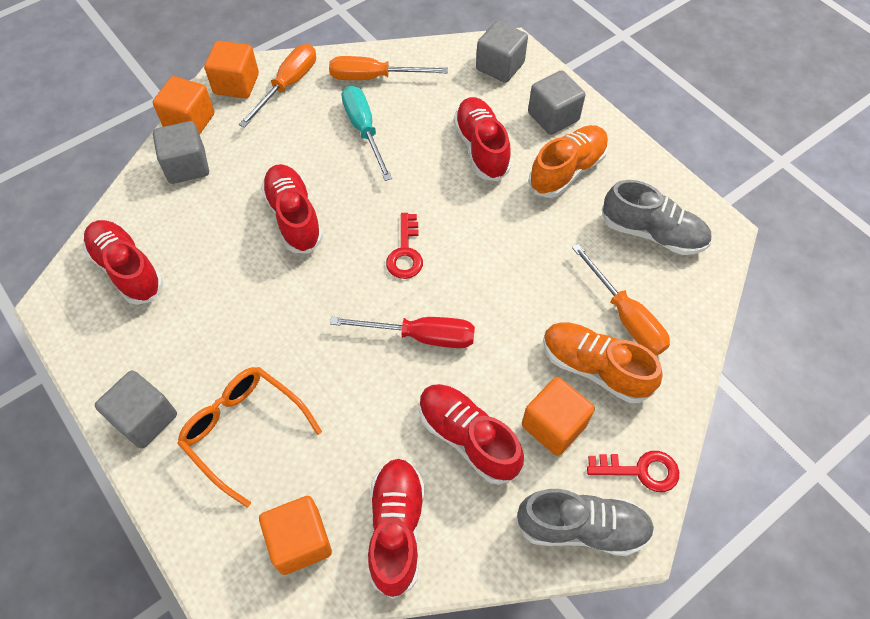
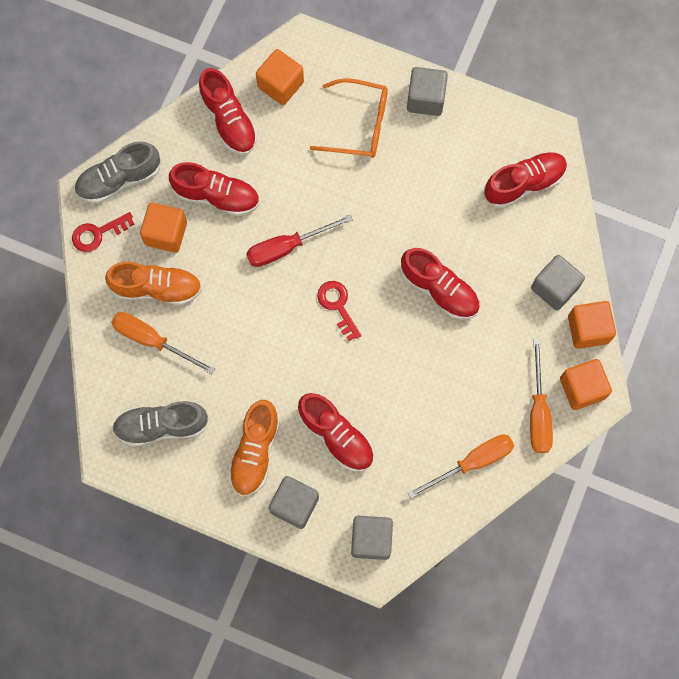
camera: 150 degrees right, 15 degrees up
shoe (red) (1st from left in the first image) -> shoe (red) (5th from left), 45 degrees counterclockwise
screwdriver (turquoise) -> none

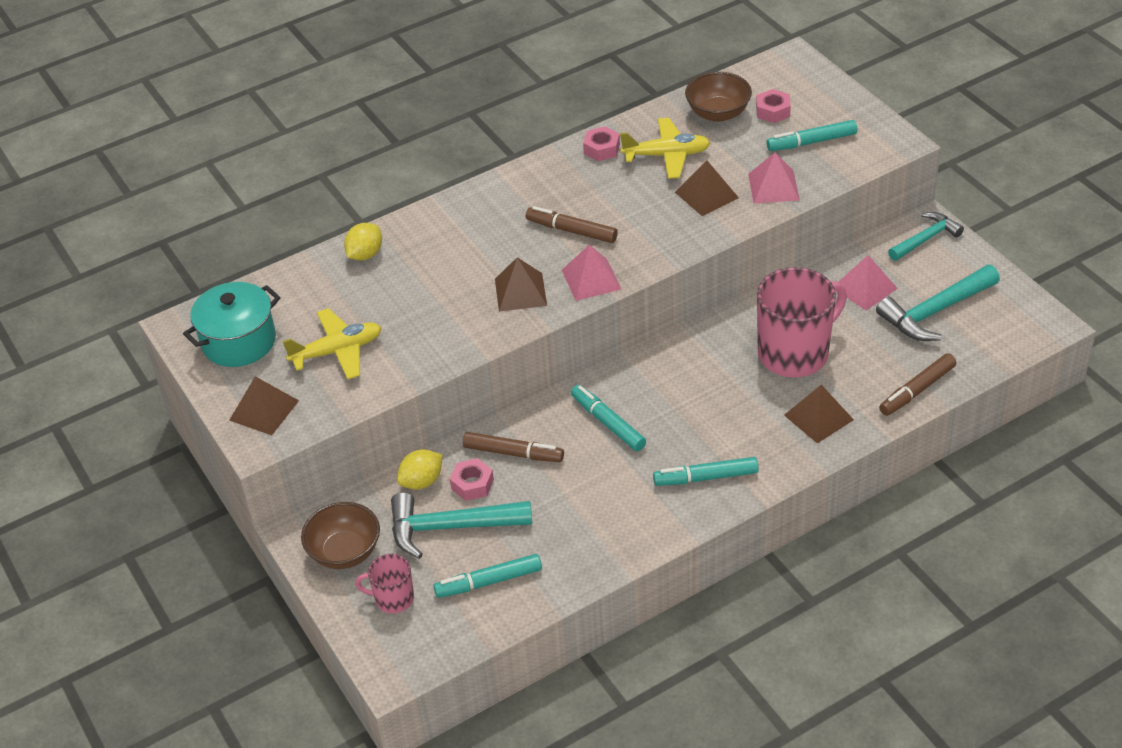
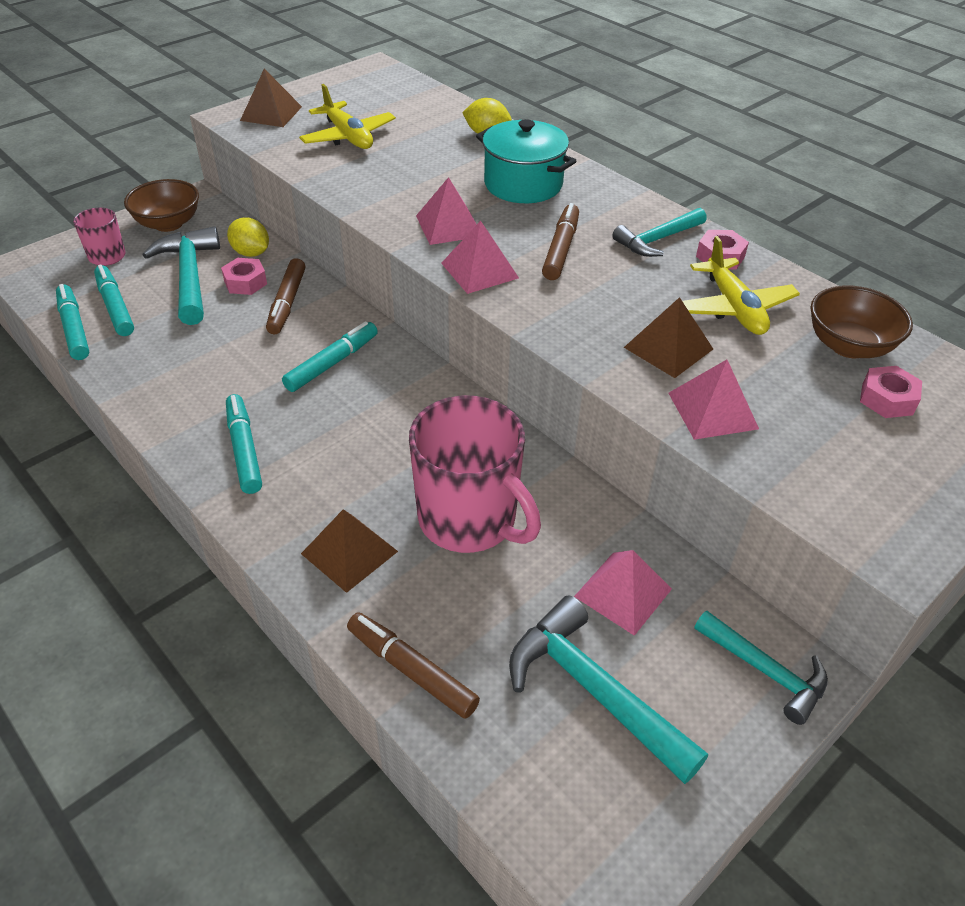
camera: 75 degrees right, 0 degrees up
pot (turquoise), move
pyramid (brown) (2nd from left) -> pyramid (pink) (1st from left)
marker (turquoise) (4th from left in the first image) -> marker (turquoise) (1st from left), move
none -> hammer (turquoise) (3rd from left)

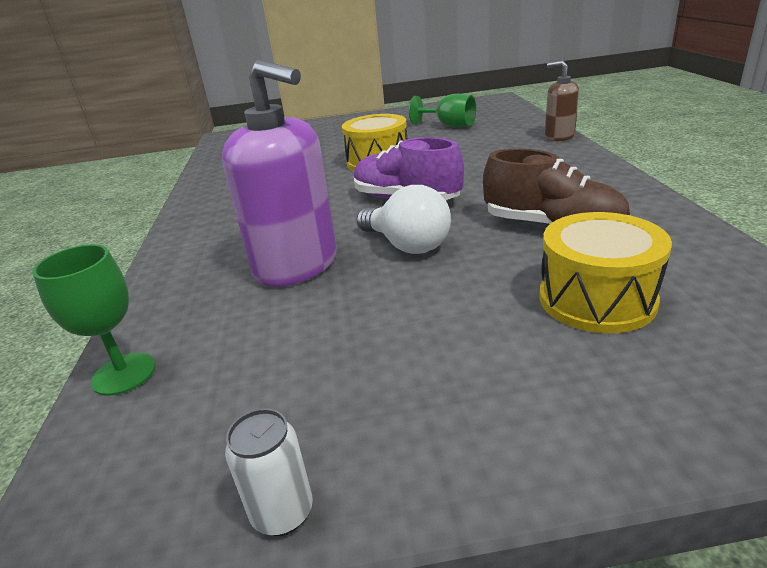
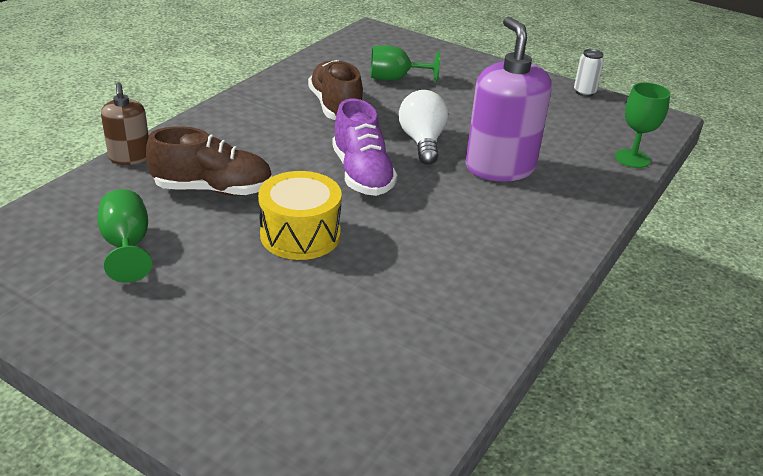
camera: 145 degrees left, 5 degrees up
drum (yellow) (2nd from left) -> goblet (green) (2nd from left)
none -> shoe (brown) (1st from left)

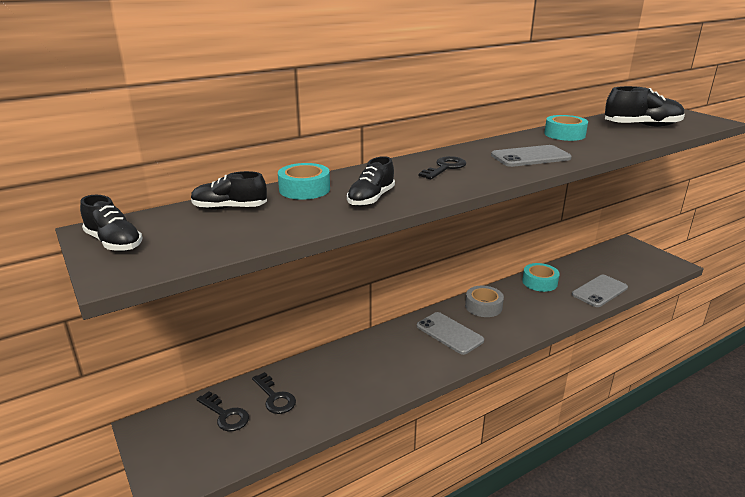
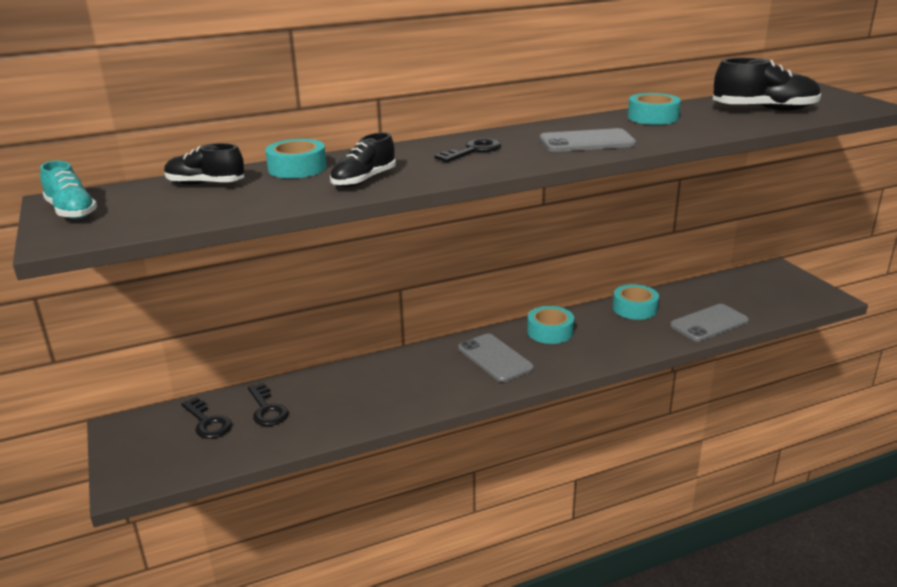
camera: 10 degrees right, 0 degrees up
shoe (black) (1st from left) -> shoe (turquoise)
tape (grey) -> tape (turquoise) (2nd from left)

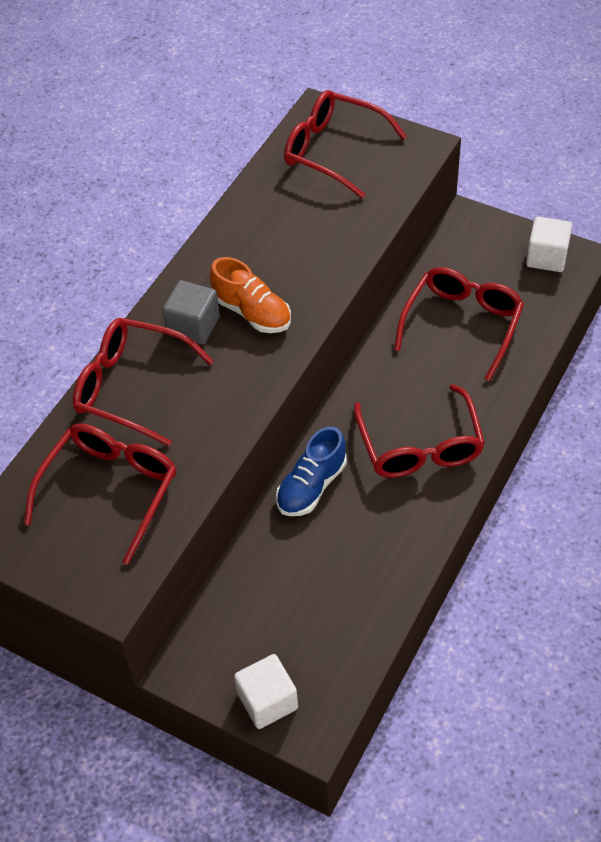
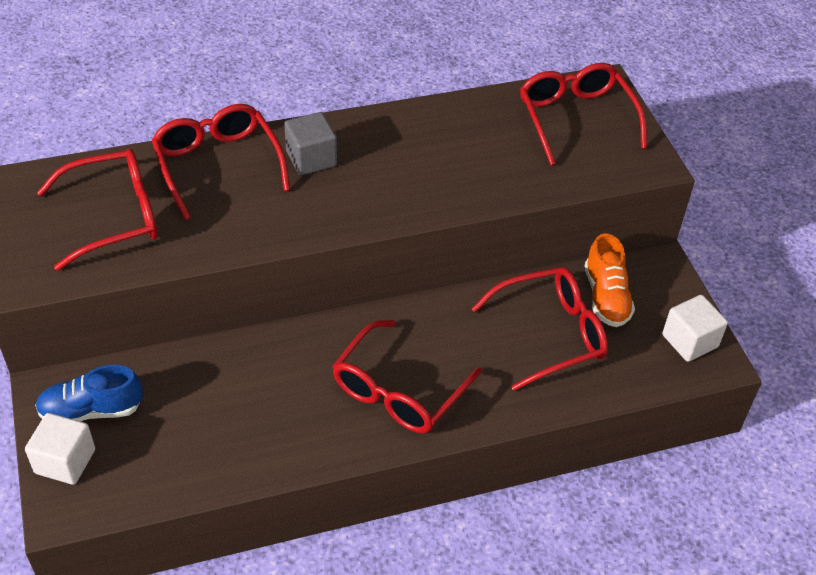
camera: 40 degrees right, 5 degrees down
shoe (orange), move
shoe (blue), move

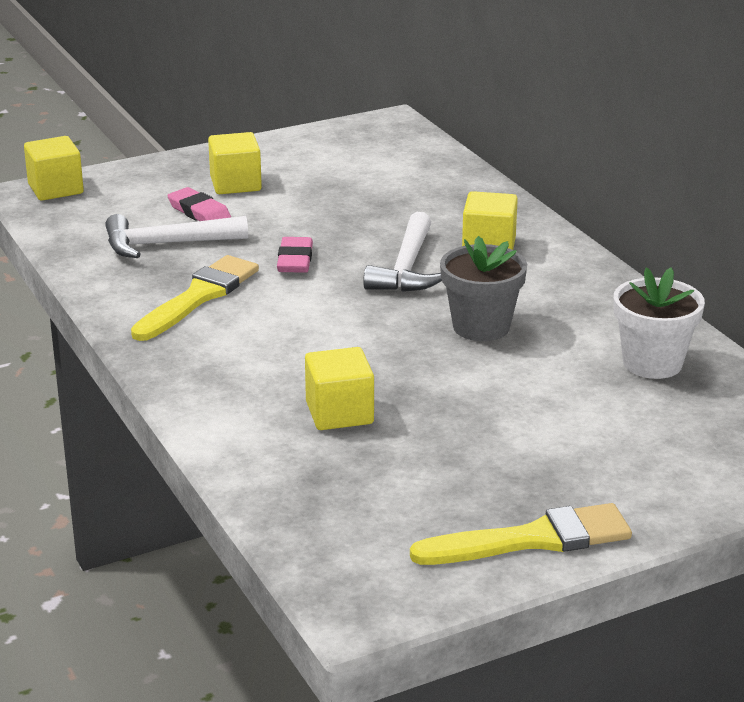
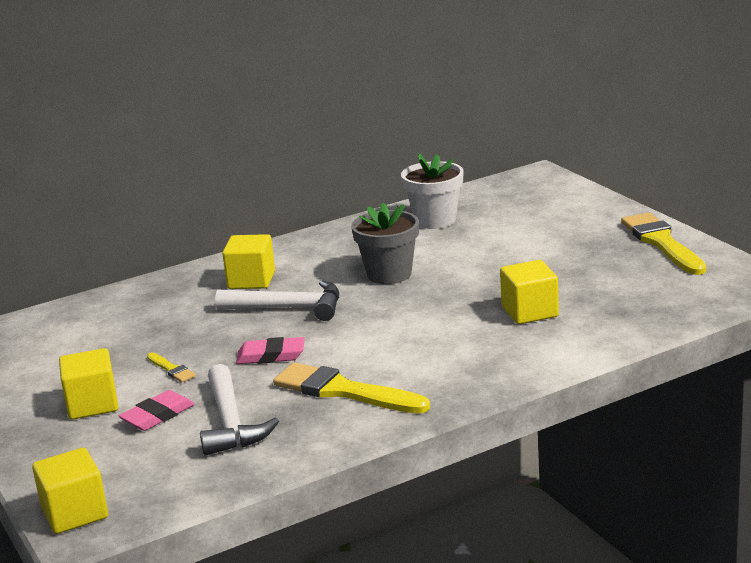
camera: 90 degrees left, 5 degrees down
none -> brush (yellow) (1st from left)

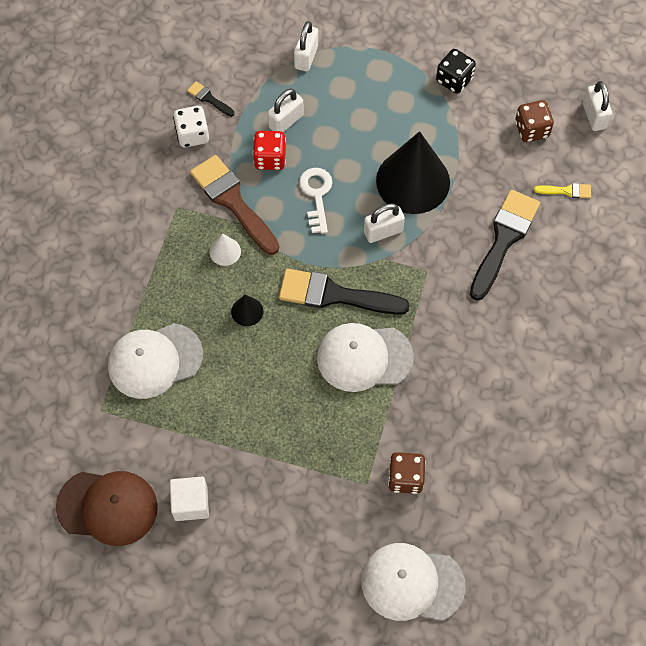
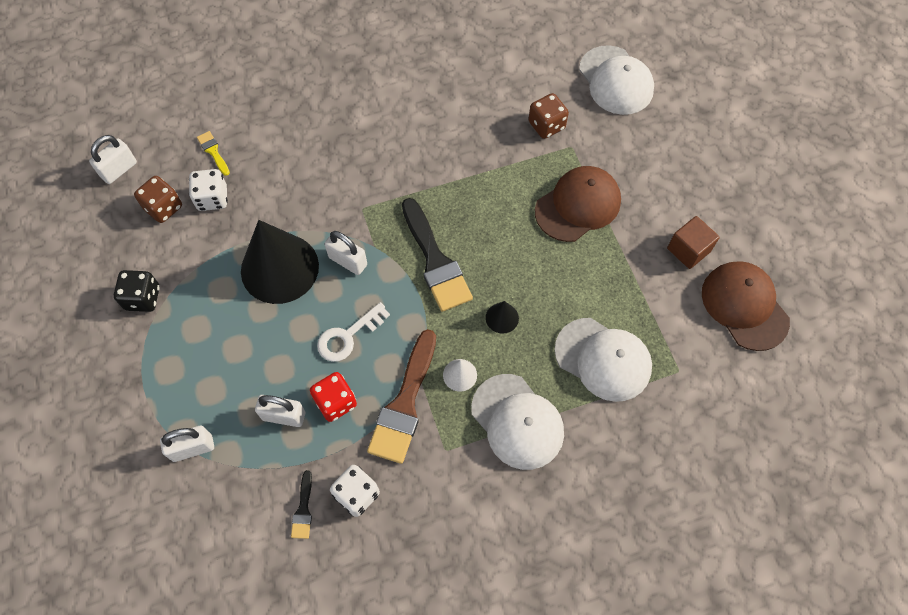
camera: 125 degrees left, 0 degrees up
cube (white) -> cube (brown)
cap (white) (2nd from left in the first image) -> cap (white) (1st from left), move
brush (black) (3rd from left) -> none
none -> dice (white) (1st from left)
none -> cap (brown) (1st from left)

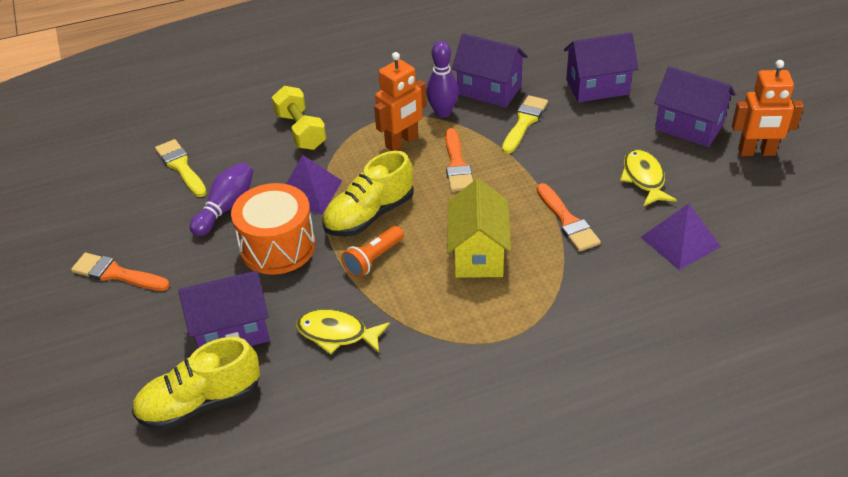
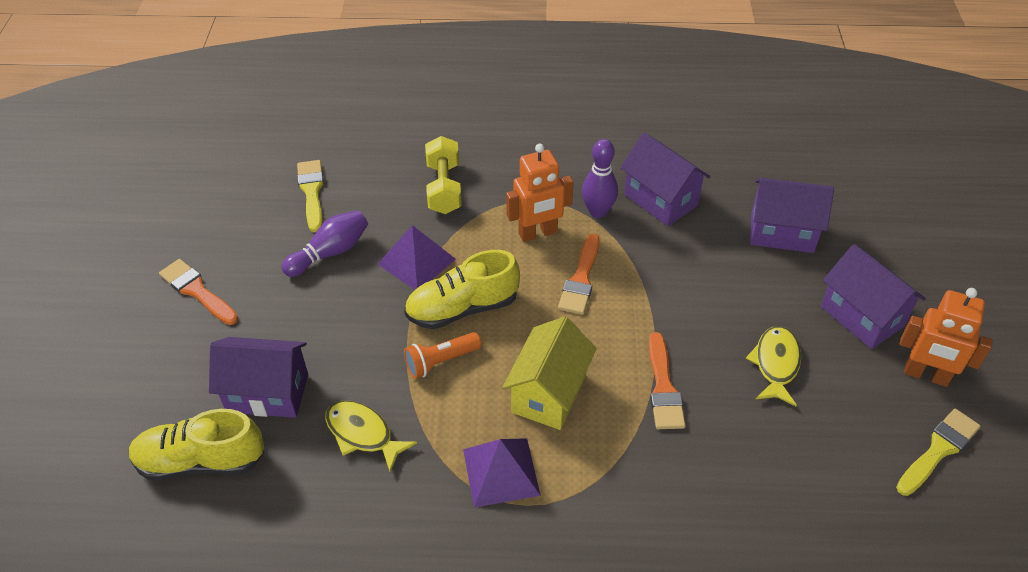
camera: 20 degrees right, 5 degrees up
drum (orange) -> none
brush (yellow) (2nd from left), move
pyramid (purple) (2nd from left), move

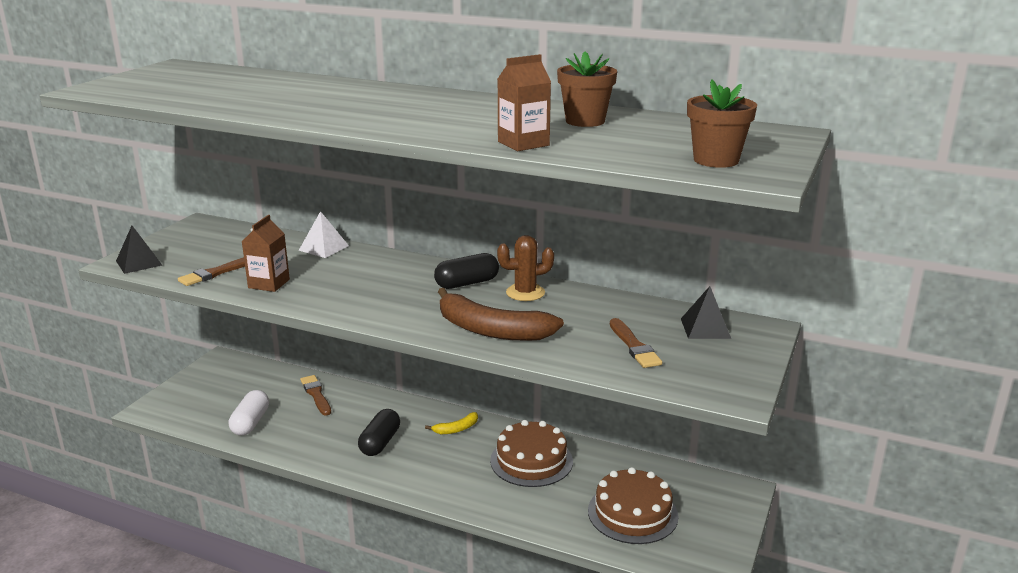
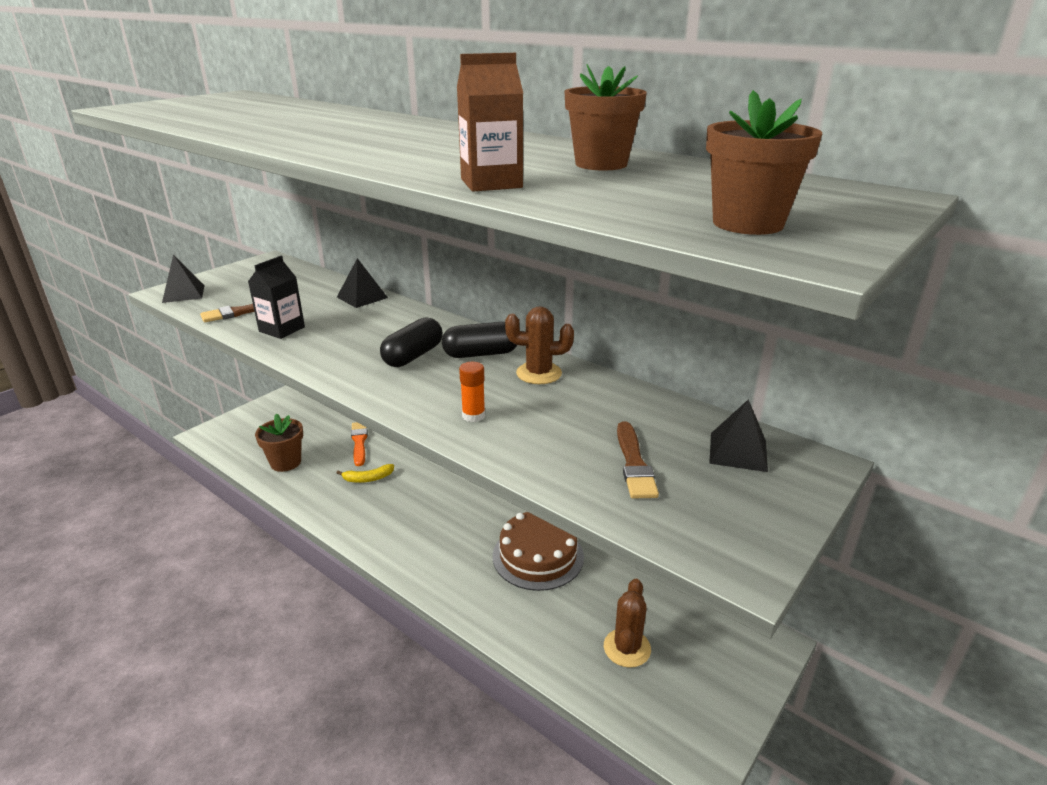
camera: 15 degrees right, 5 degrees up
capsule (white) -> flower pot (brown) (1st from left)
carton (brown) (1st from left) -> carton (black)
pyramid (white) -> pyramid (black) (2nd from left)
brush (brown) (2nd from left) -> brush (orange)
capsule (black) (1st from left), move
banana (yellow), move
banana (brown) -> glue stick (orange)
cake (brown) (2nd from left) -> cactus (brown) (2nd from left)

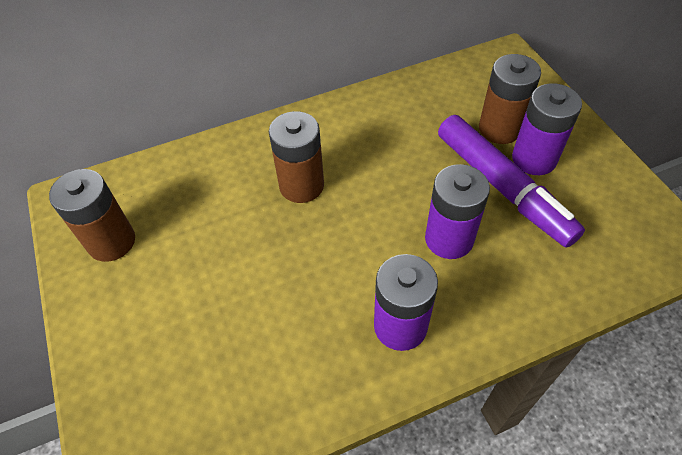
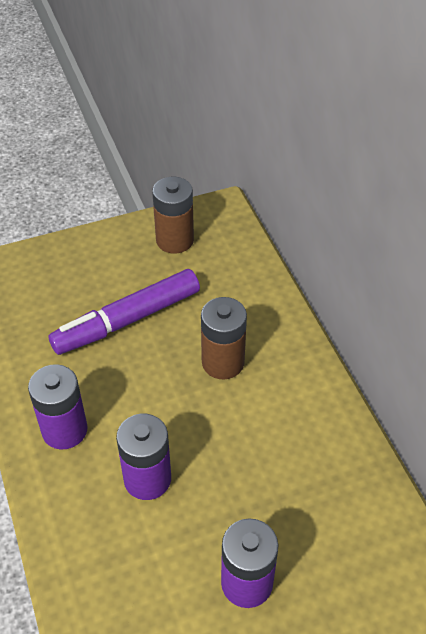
camera: 90 degrees right, 5 degrees down
marker (purple), move
battery (brown) (3rd from left) -> none

